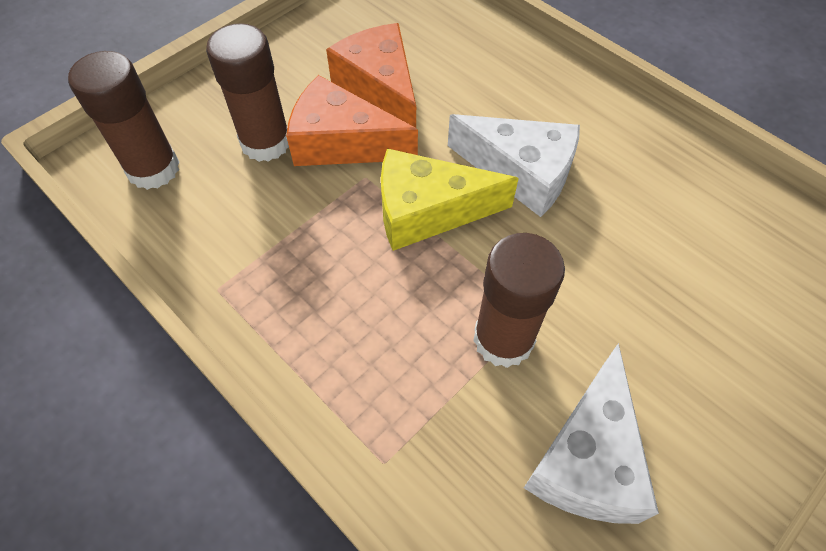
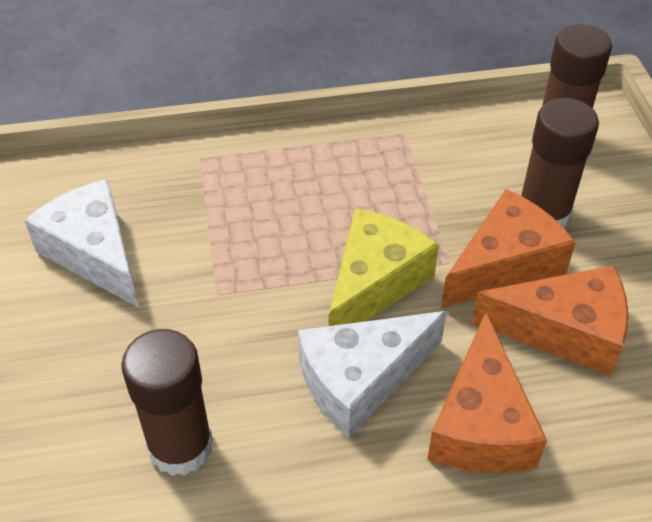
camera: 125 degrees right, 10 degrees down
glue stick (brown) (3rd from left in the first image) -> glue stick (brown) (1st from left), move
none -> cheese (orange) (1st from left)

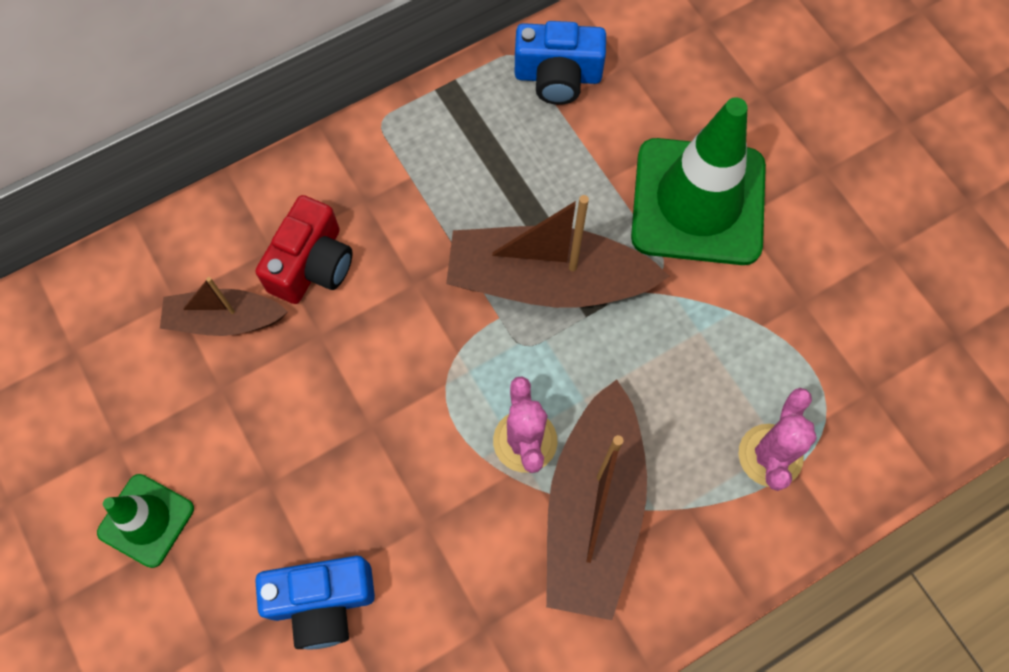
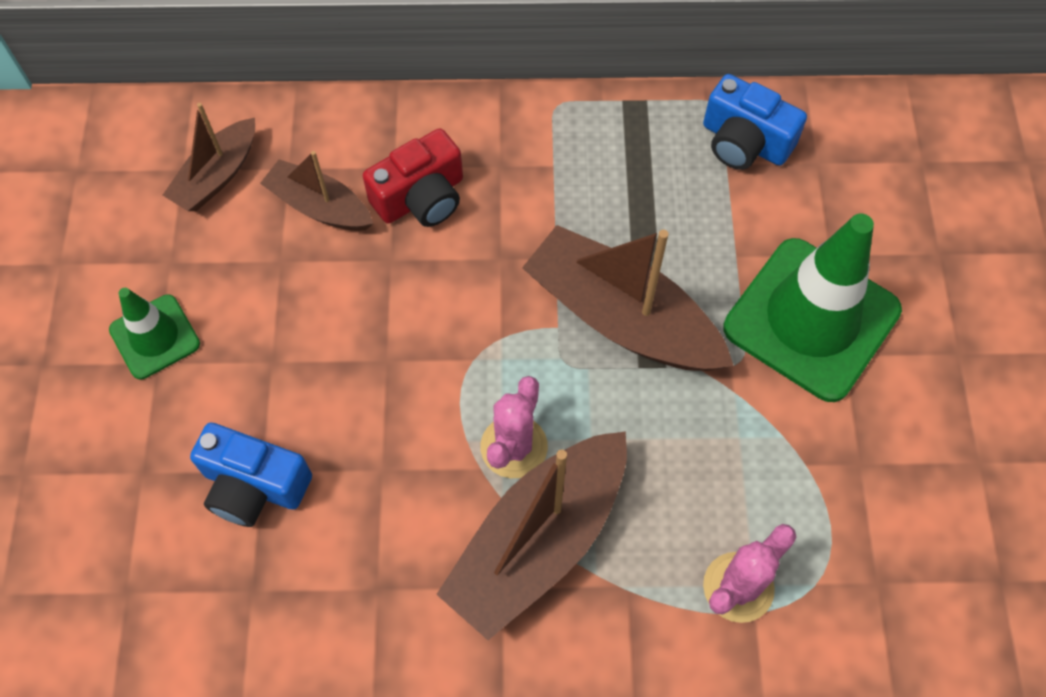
camera: 30 degrees right, 5 degrees down
none -> boat (brown) (1st from left)

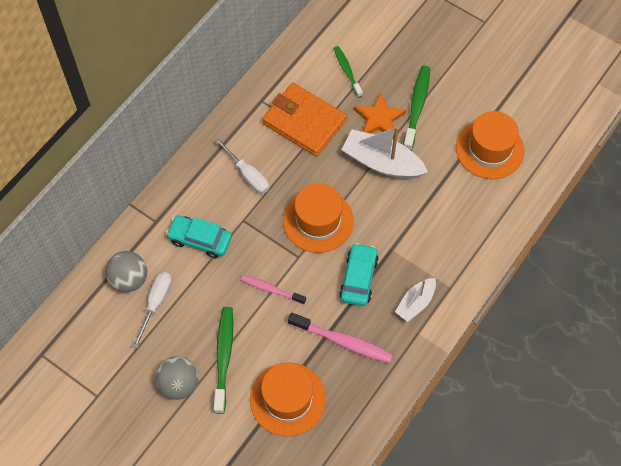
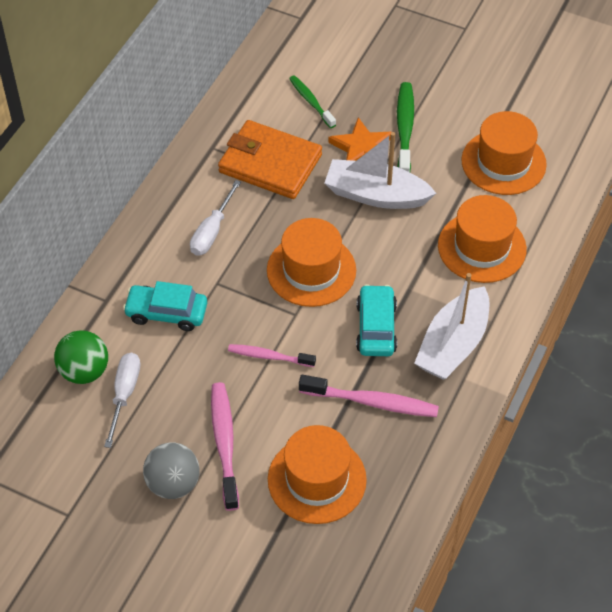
camera: 10 degrees left, 10 degrees down
ball (grey) (1st from left) -> ball (green)
screwdriver (white) (2nd from left), 75 degrees clockwise
toothbrush (green) (1st from left) -> toothbrush (pink) (1st from left)
boat (white) (2nd from left), x1.70
none -> hat (orange) (3rd from left)

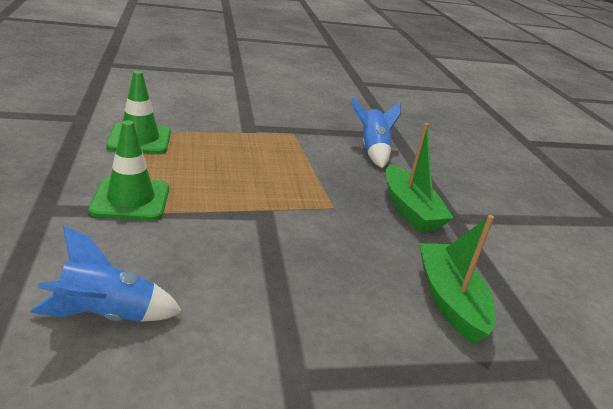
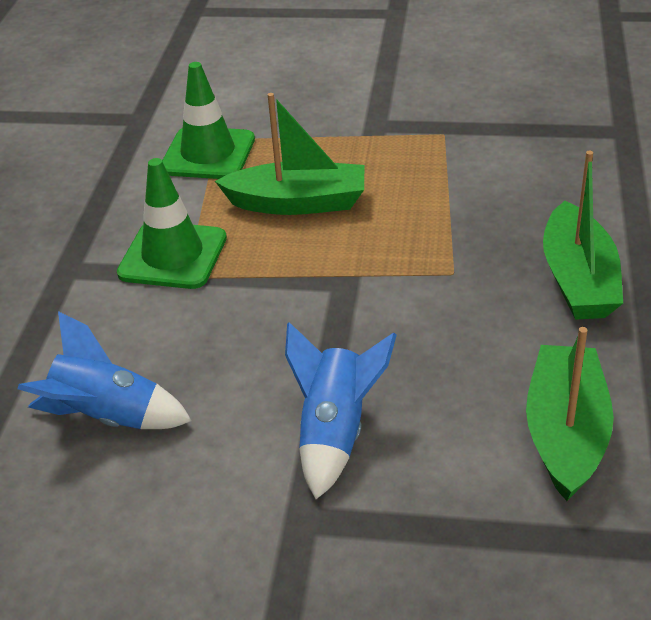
camera: 25 degrees right, 10 degrees up
rocket (blue) (2nd from left), move
none -> boat (green) (1st from left)

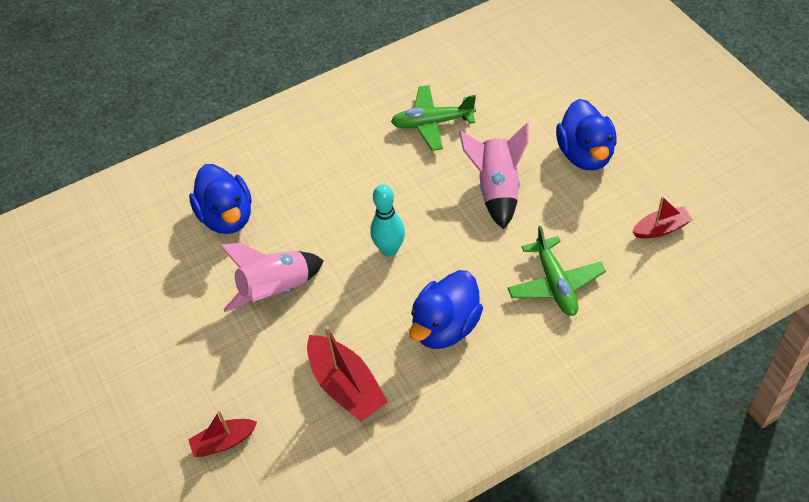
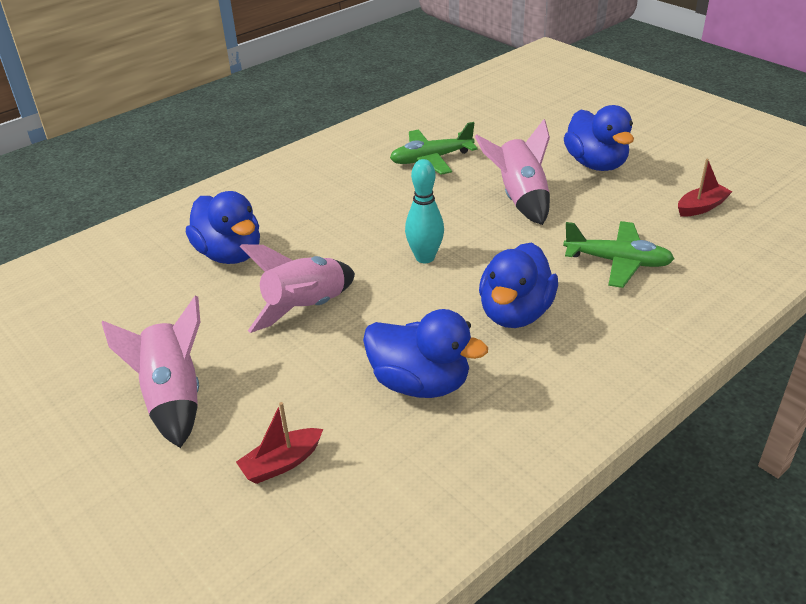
camera: 15 degrees left, 15 degrees down
boat (red) (2nd from left) -> duck (blue) (2nd from left)
plane (green) (2nd from left), 45 degrees counterclockwise
none -> rocket (pink) (1st from left)

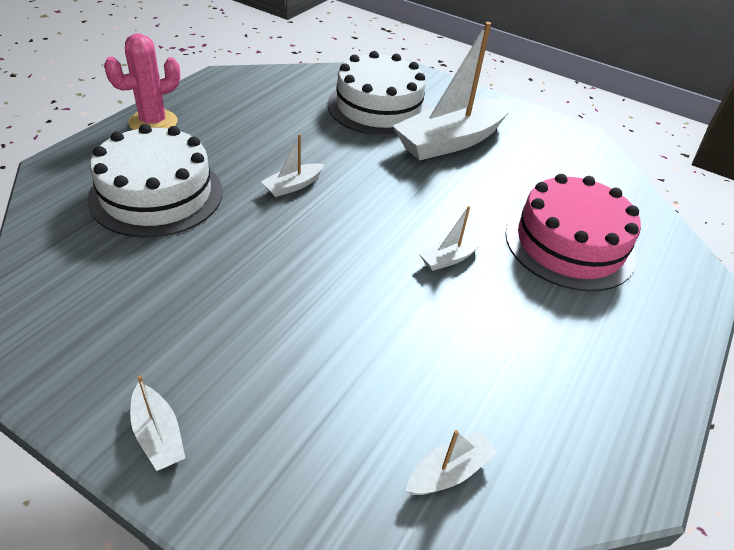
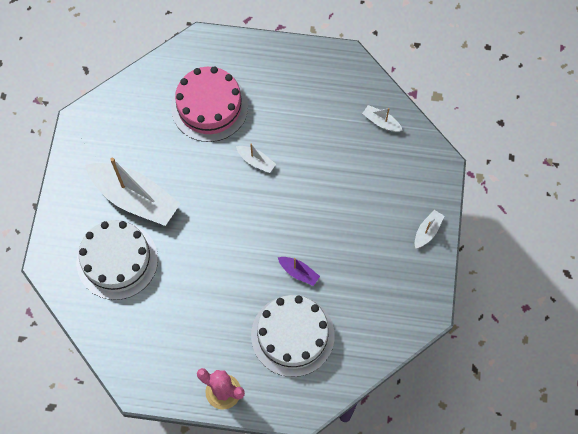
camera: 110 degrees left, 25 degrees up
boat (white) (2nd from left) -> none
none -> boat (purple)

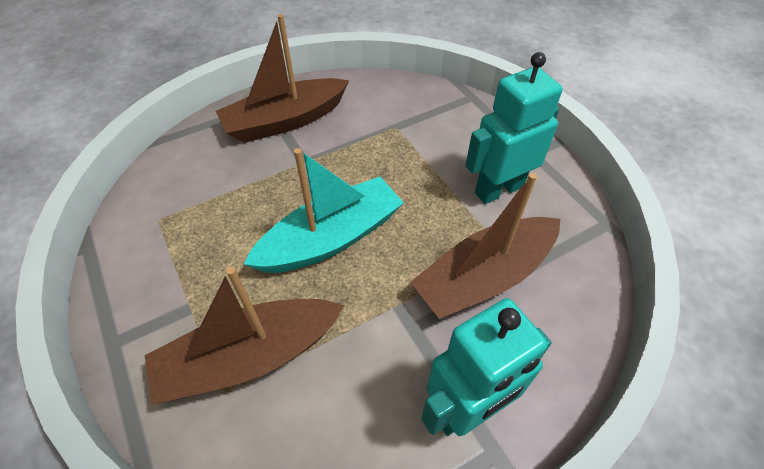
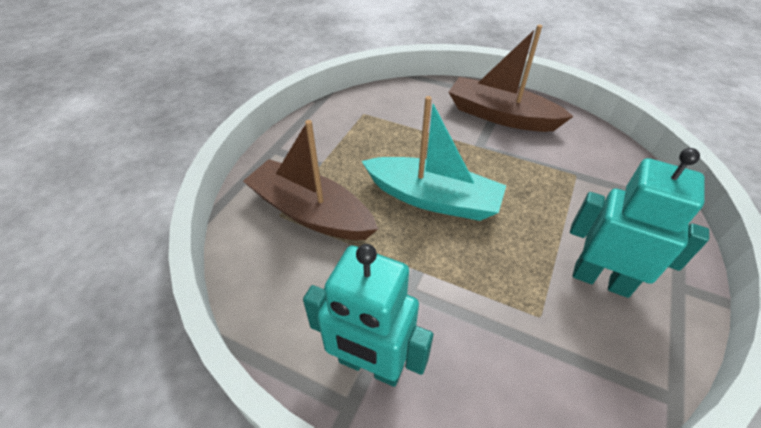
camera: 55 degrees right, 5 degrees down
boat (brown) (3rd from left) -> none

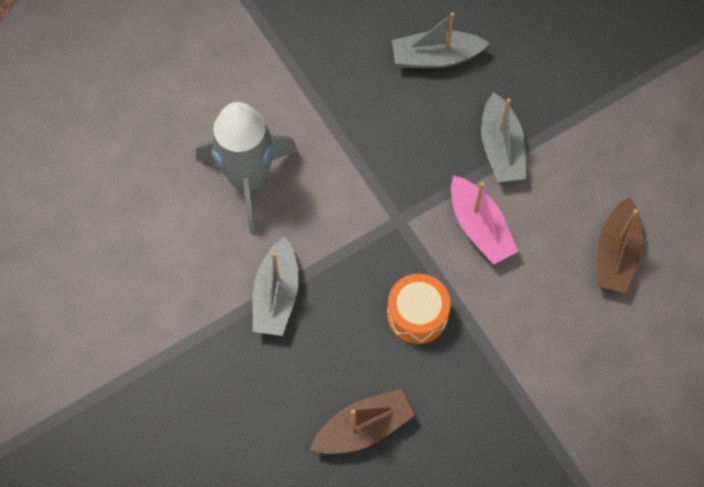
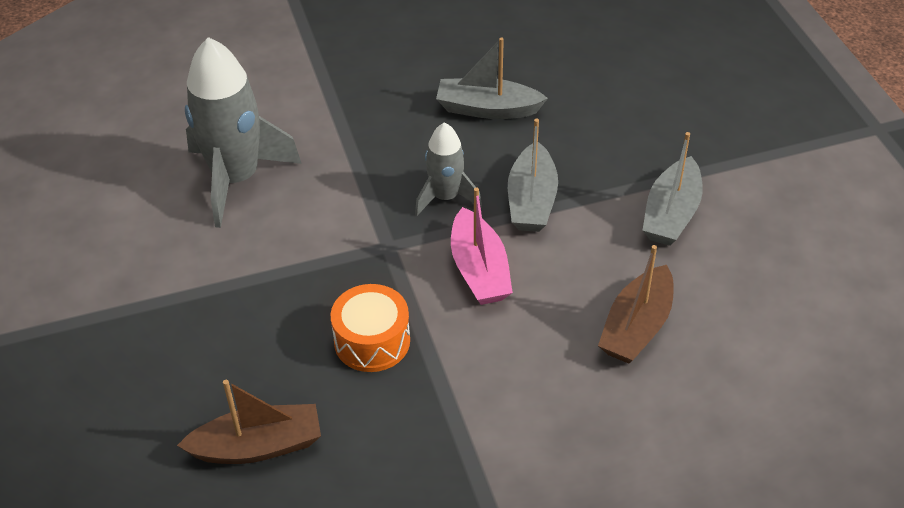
camera: 15 degrees right, 20 degrees down
boat (grey) (1st from left in the first image) -> boat (grey) (3rd from left), move
none -> rocket (grey) (2nd from left)

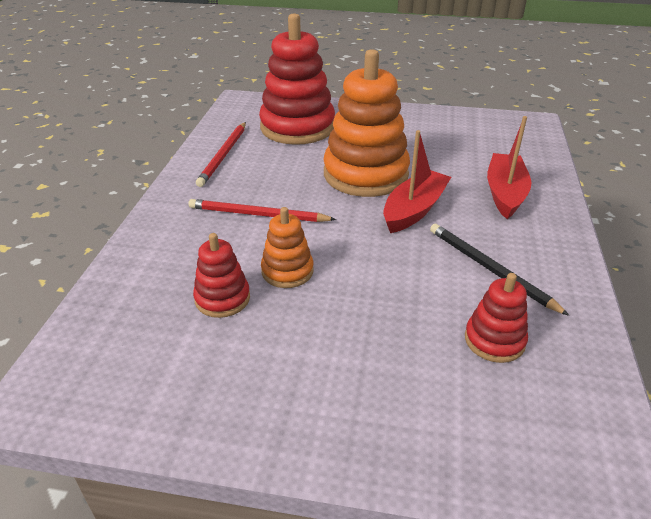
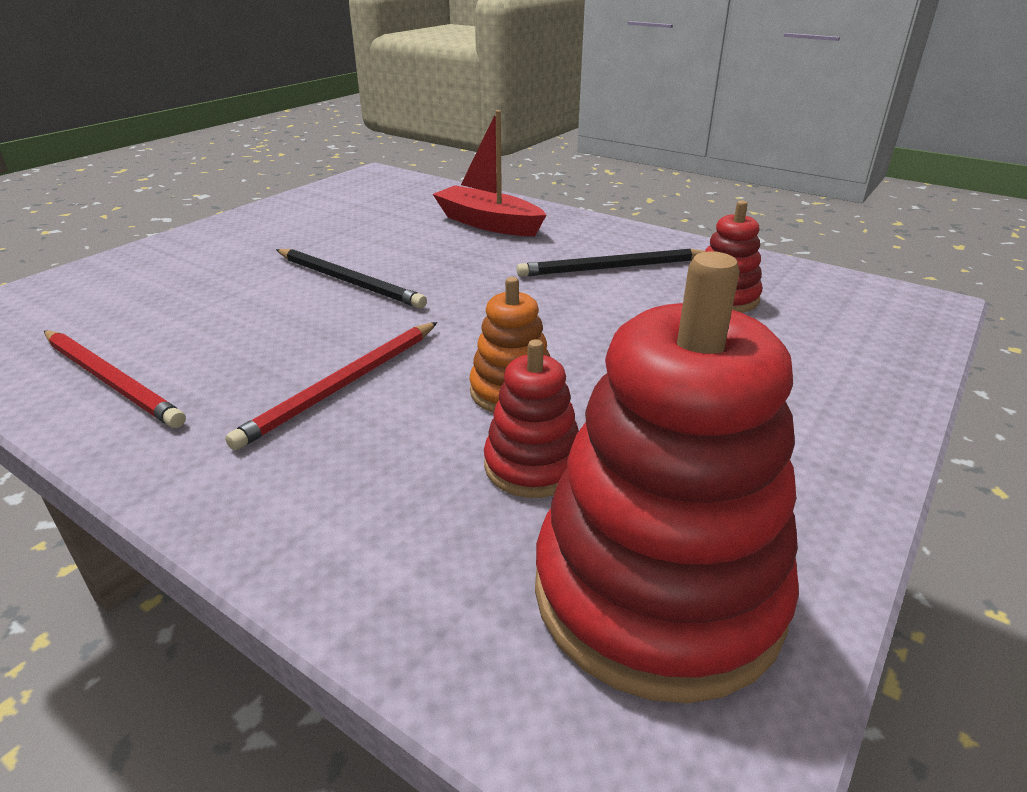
camera: 65 degrees left, 5 degrees down
stacking toy (red) (2nd from left), move
stacking toy (orange) (2nd from left) -> pencil (black) (1st from left)
boat (red) (1st from left) -> none

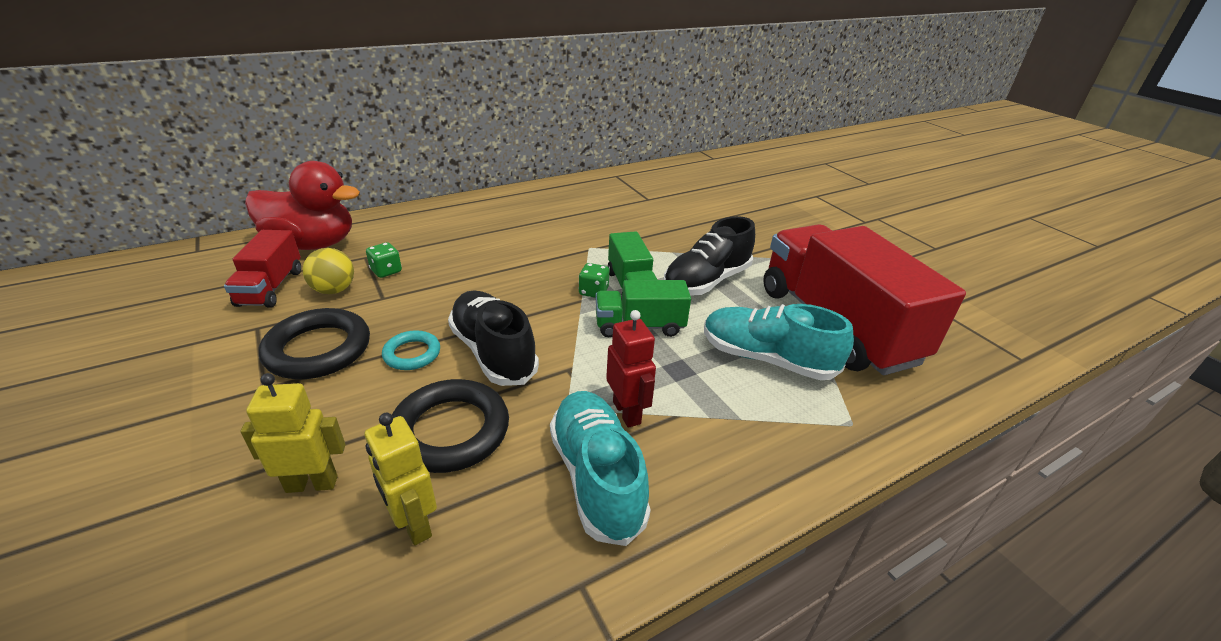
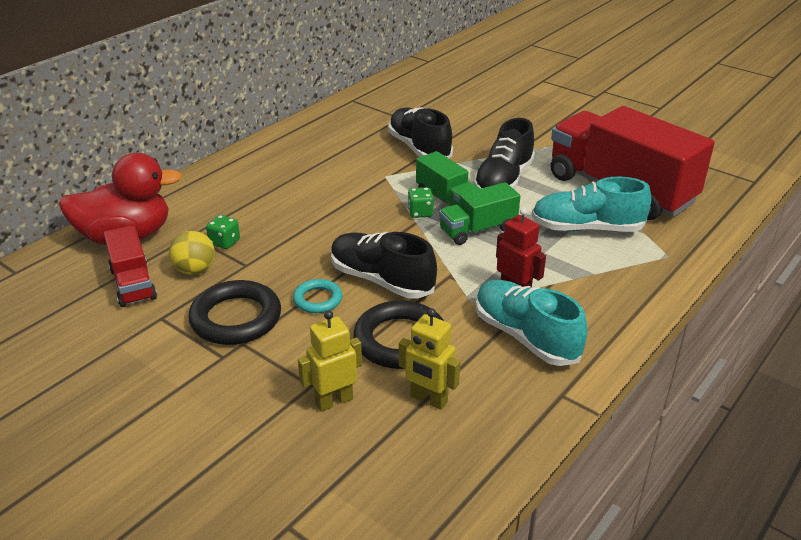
camera: 20 degrees left, 0 degrees up
none -> shoe (black) (2nd from left)

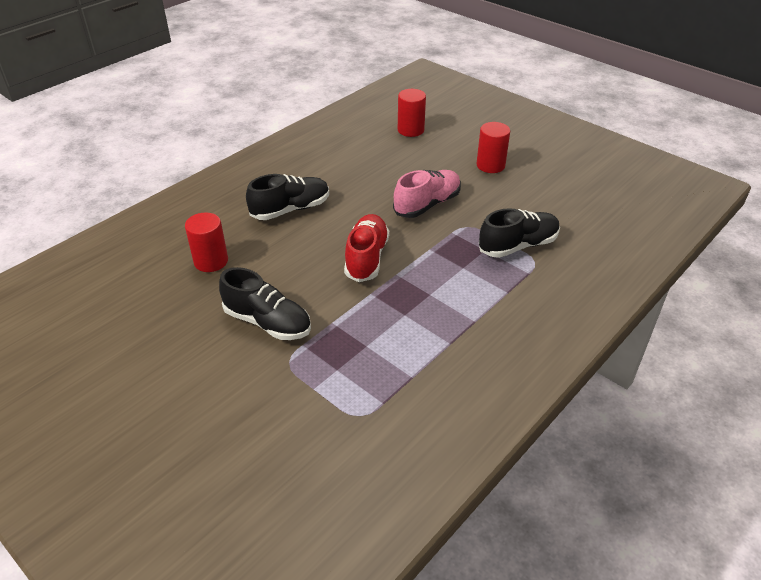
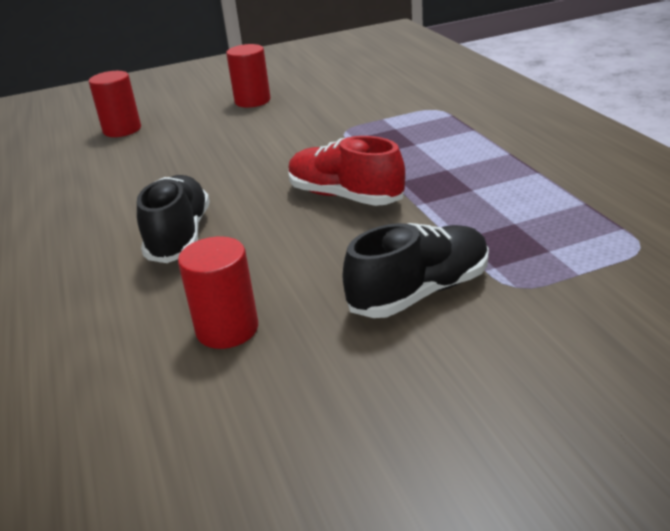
camera: 60 degrees left, 10 degrees down
shoe (pink) -> none
shoe (black) (3rd from left) -> none

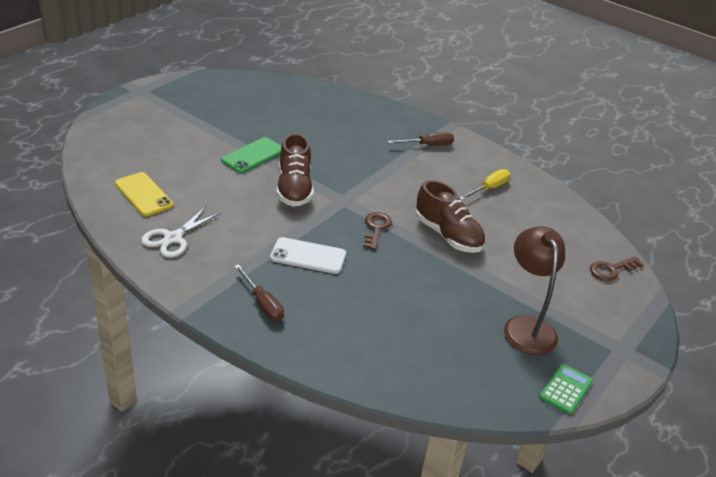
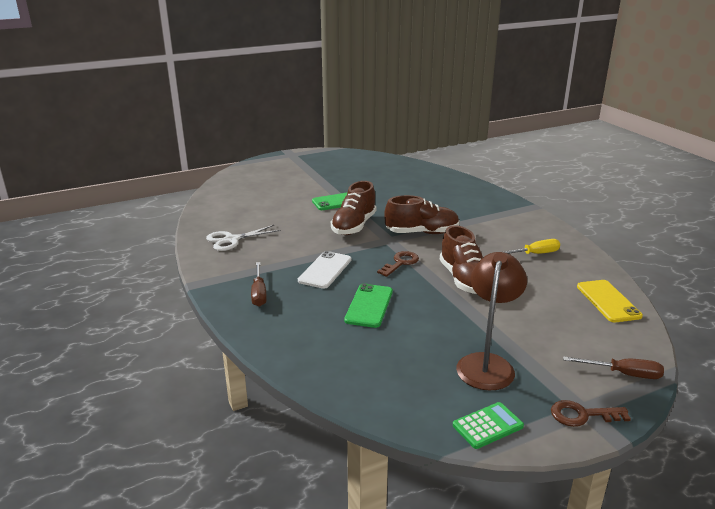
camera: 30 degrees right, 10 degrees down
phone (yellow), move
phone (white), 75 degrees clockwise
screwdriver (brown) (2nd from left), move
key (brown) (2nd from left), move
none -> phone (green) (2nd from left)
none -> shoe (brown) (2nd from left)

